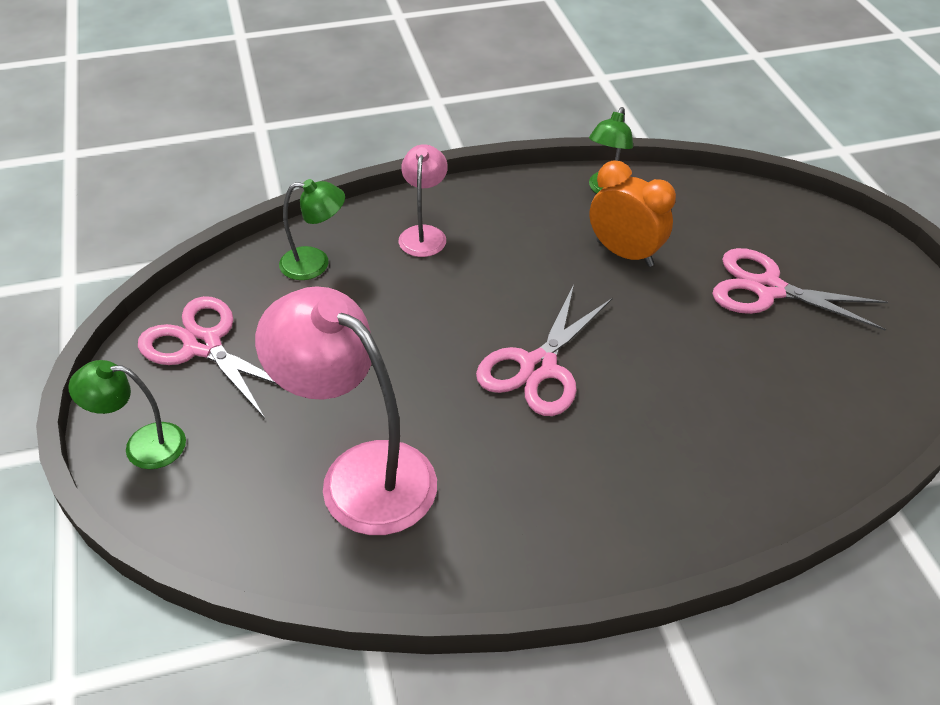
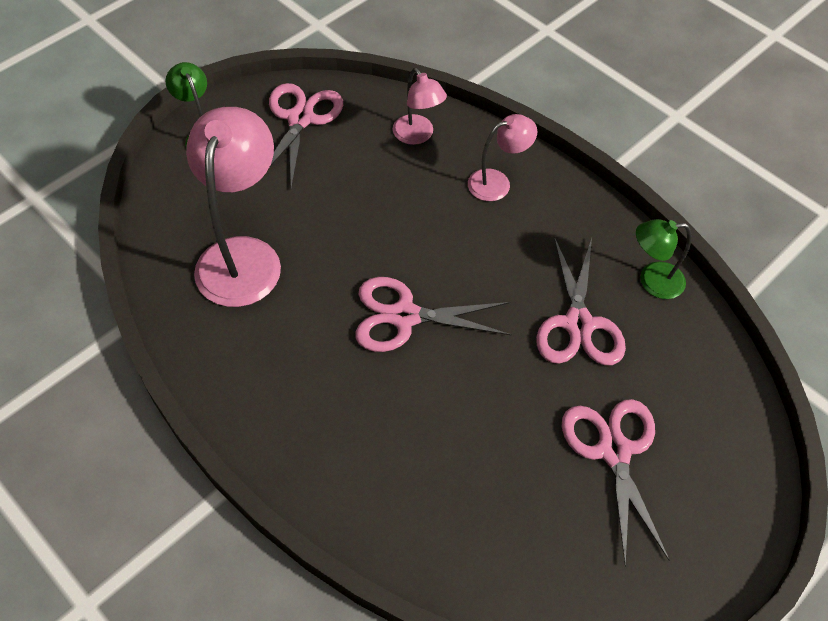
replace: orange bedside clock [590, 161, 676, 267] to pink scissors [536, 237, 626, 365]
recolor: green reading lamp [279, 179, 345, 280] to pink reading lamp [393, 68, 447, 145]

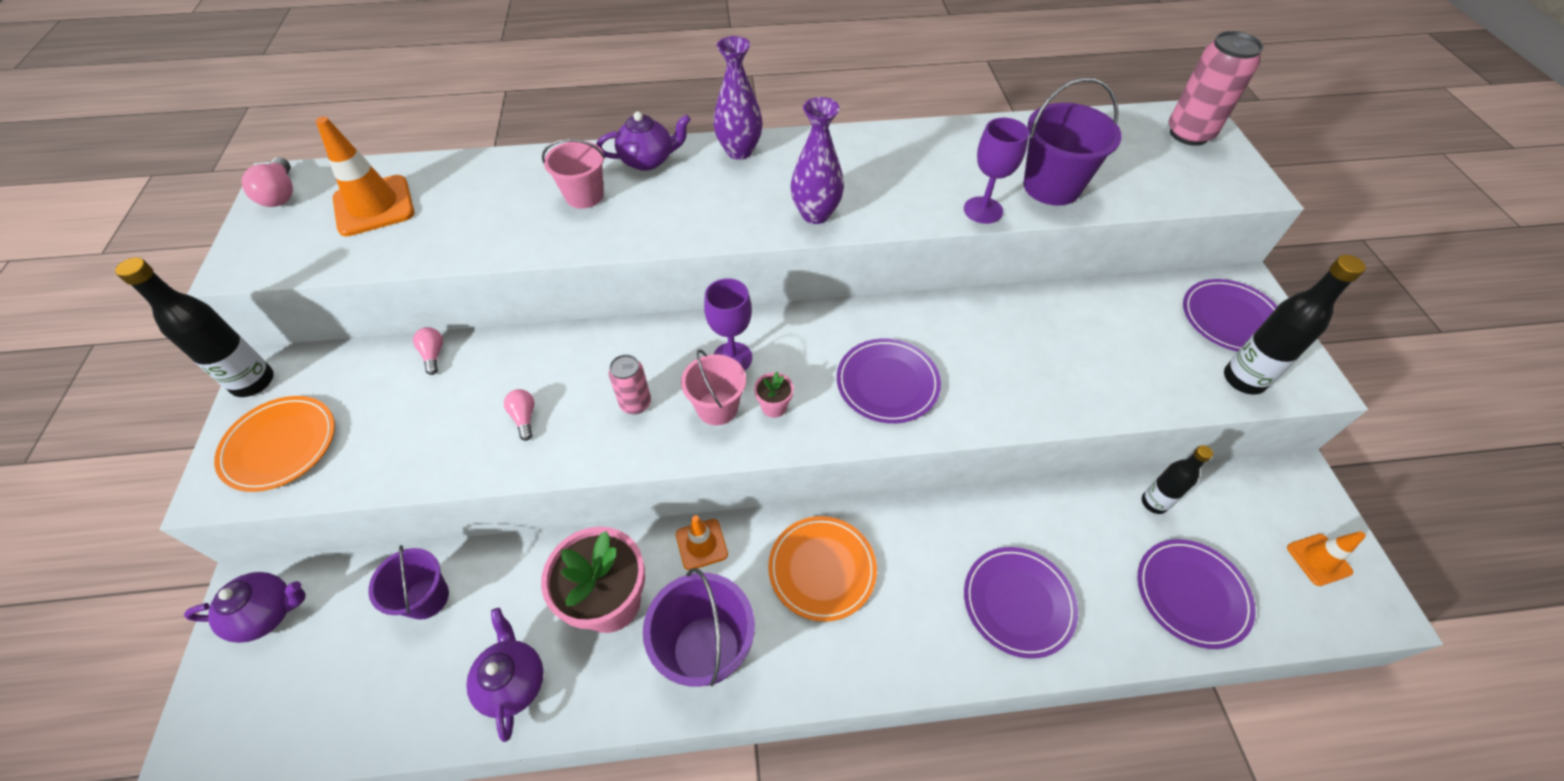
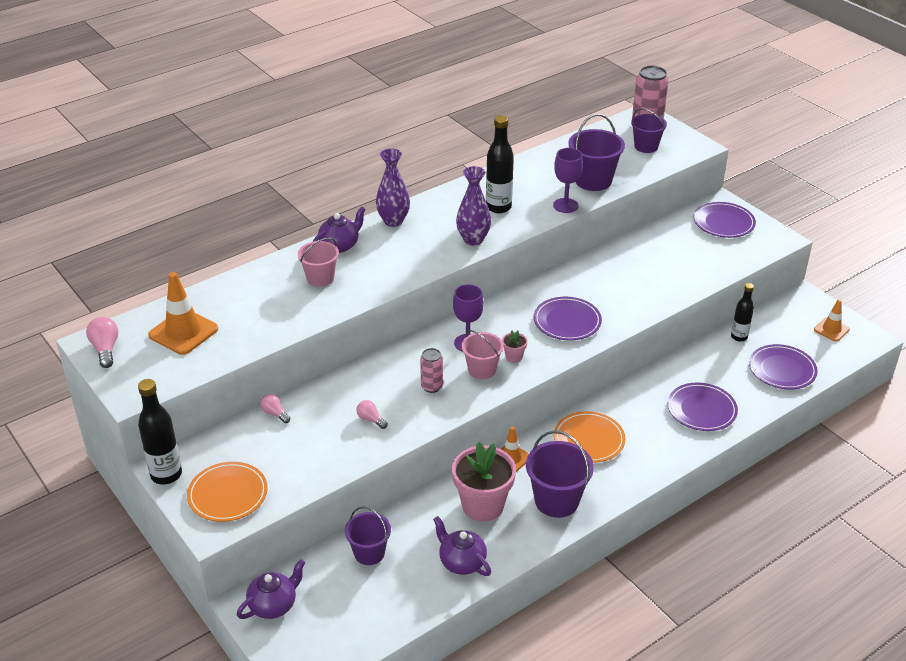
insert: royal purple pail [631, 109, 667, 153]
move: black drink bottle [1224, 255, 1366, 395] to [486, 115, 514, 213]
rotate: pink light bulb [242, 157, 293, 207] = [86, 317, 119, 368] 150 degrees counterclockwise

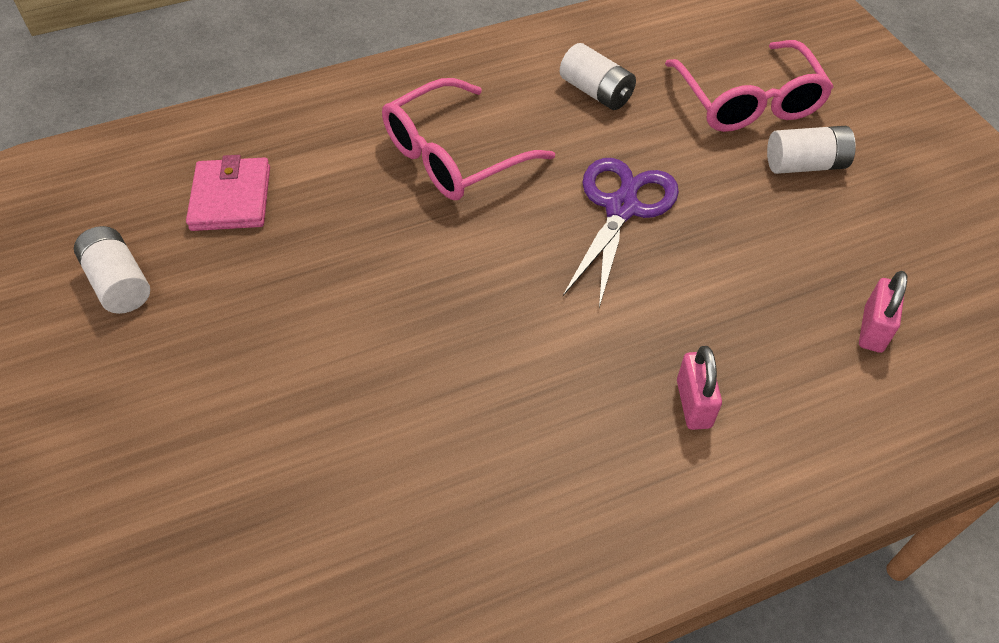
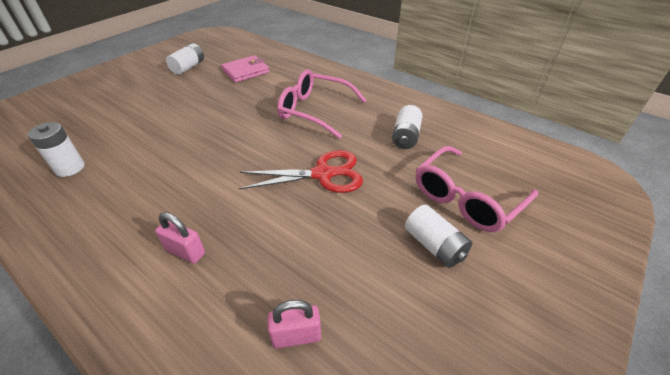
insert: pure white power cell [28, 122, 84, 177]
recolor: royal purple scissors [563, 158, 679, 307] to crimson scissors [239, 150, 363, 193]
rotate: pink lock [677, 346, 722, 430] = [155, 212, 205, 264] 60 degrees clockwise

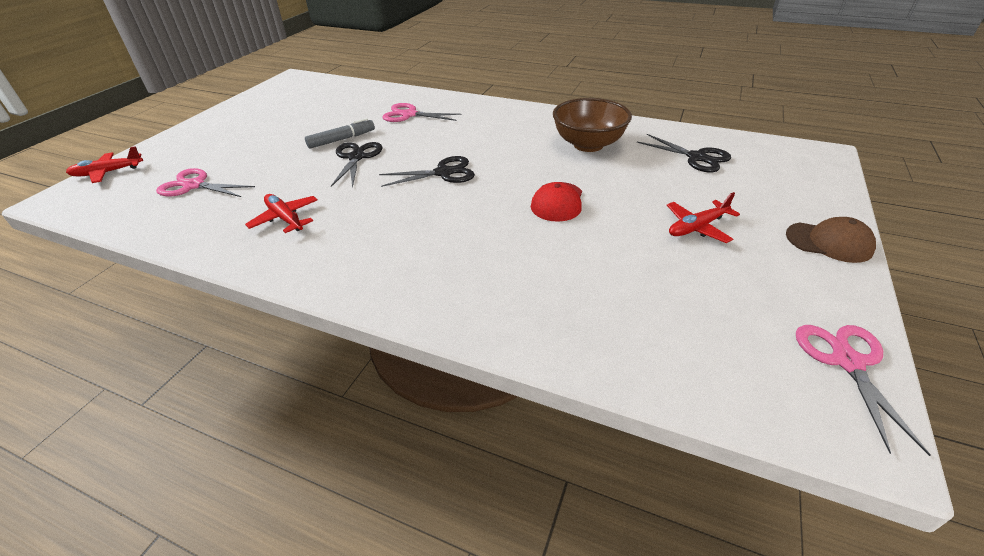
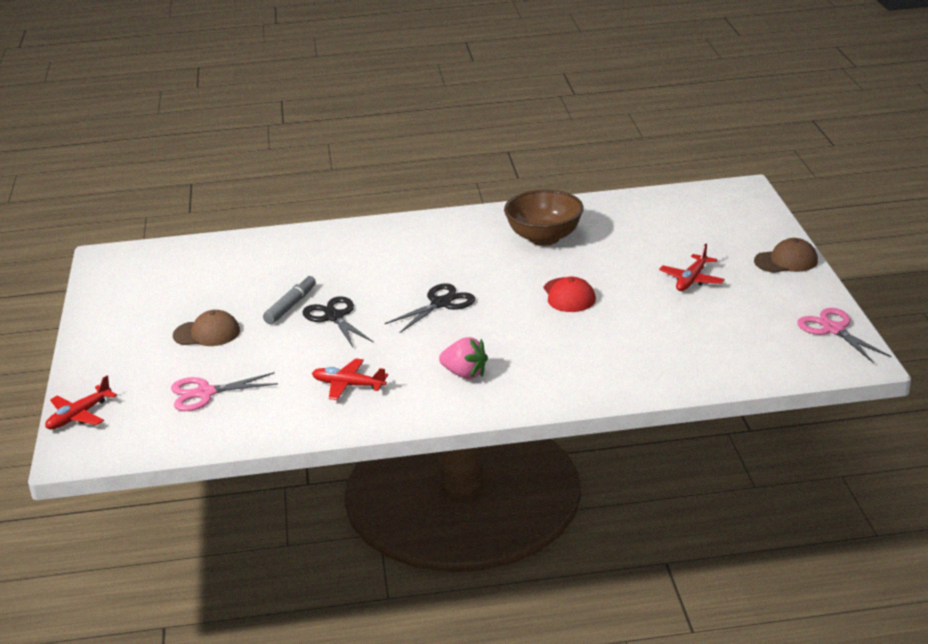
delete: pink scissors [383, 103, 461, 122]; black scissors [637, 134, 731, 172]
insert: brown cap [173, 310, 240, 346]; pink toy strawberry [439, 337, 488, 379]

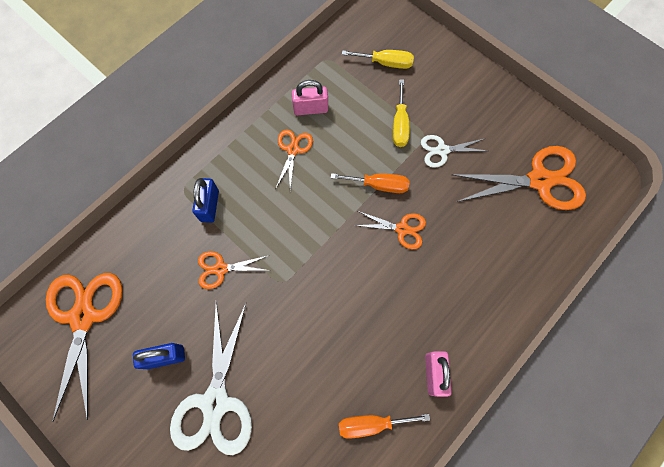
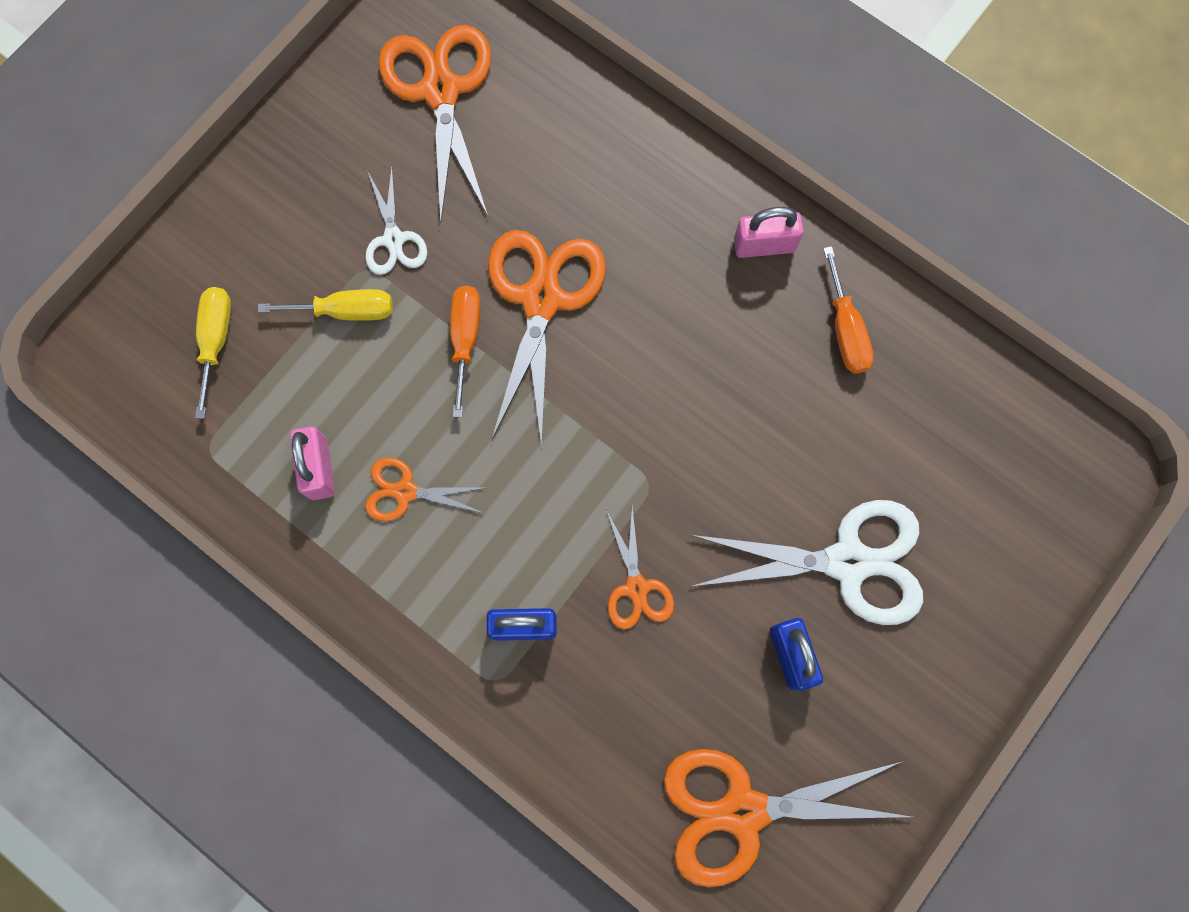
resize: orange scissors [354, 211, 426, 249] = [488, 230, 606, 447] x1.90

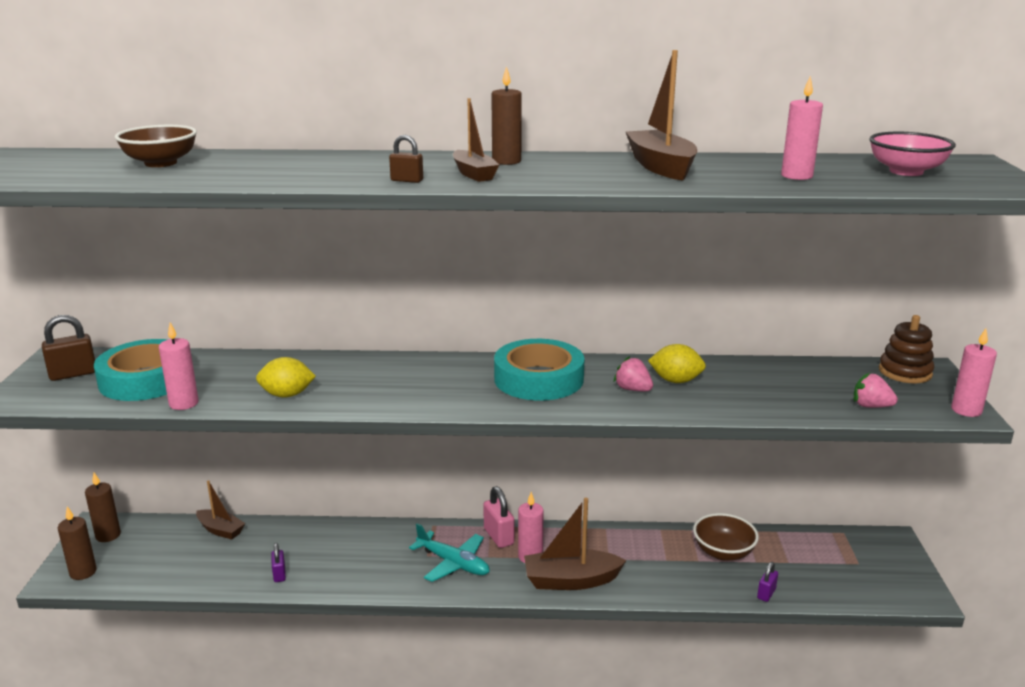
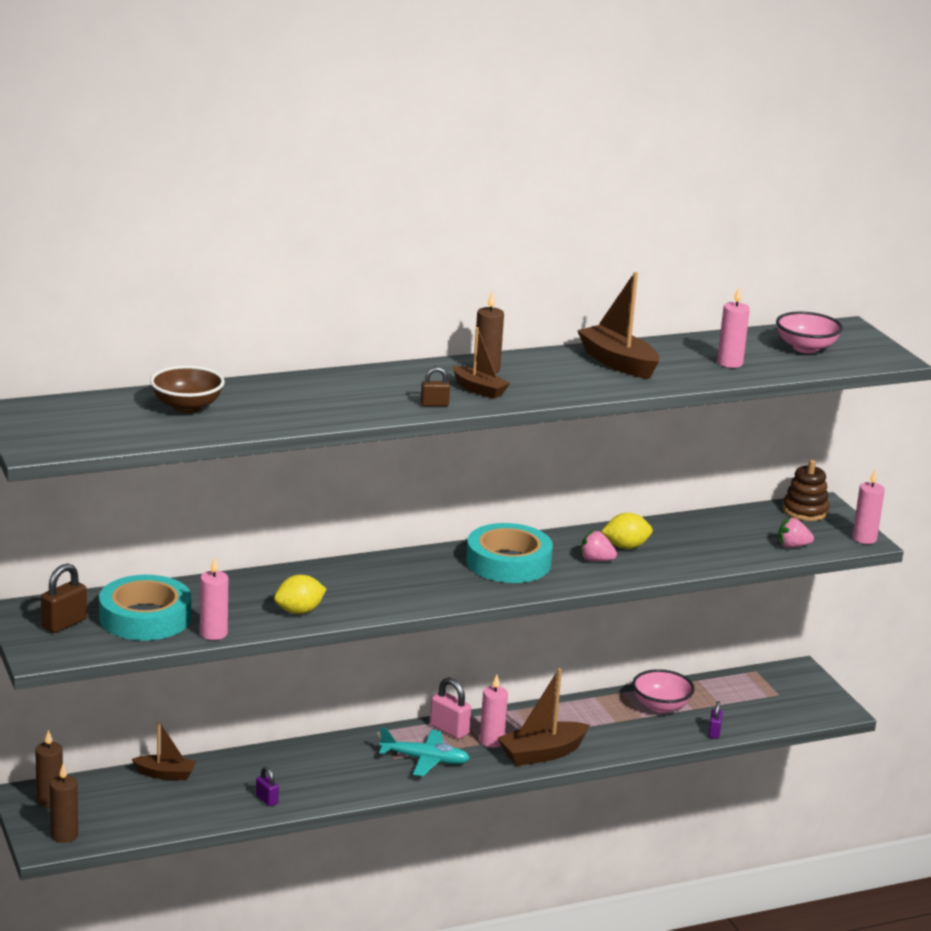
recolor: brown bowl [693, 513, 759, 561] to pink bowl [632, 669, 695, 713]

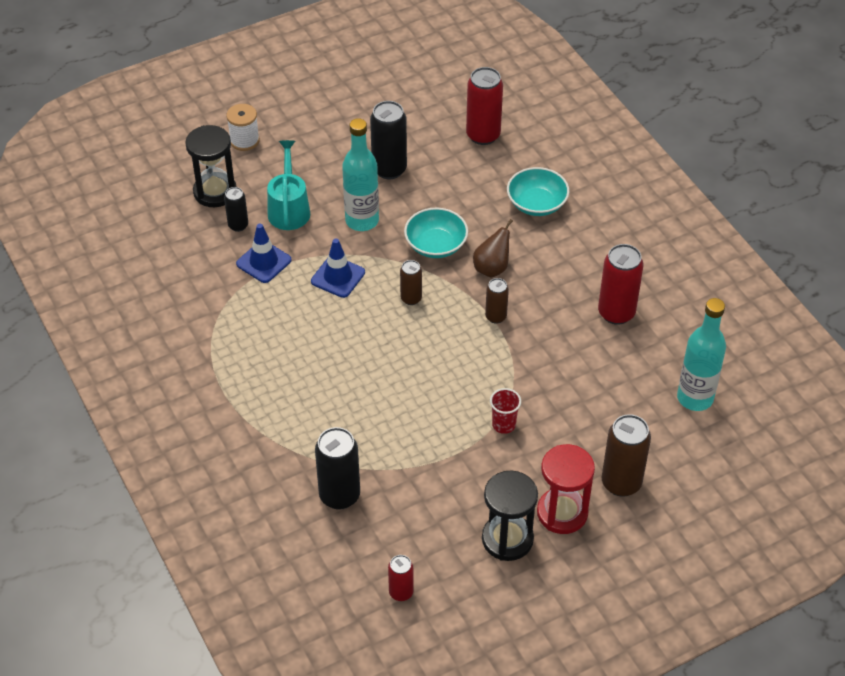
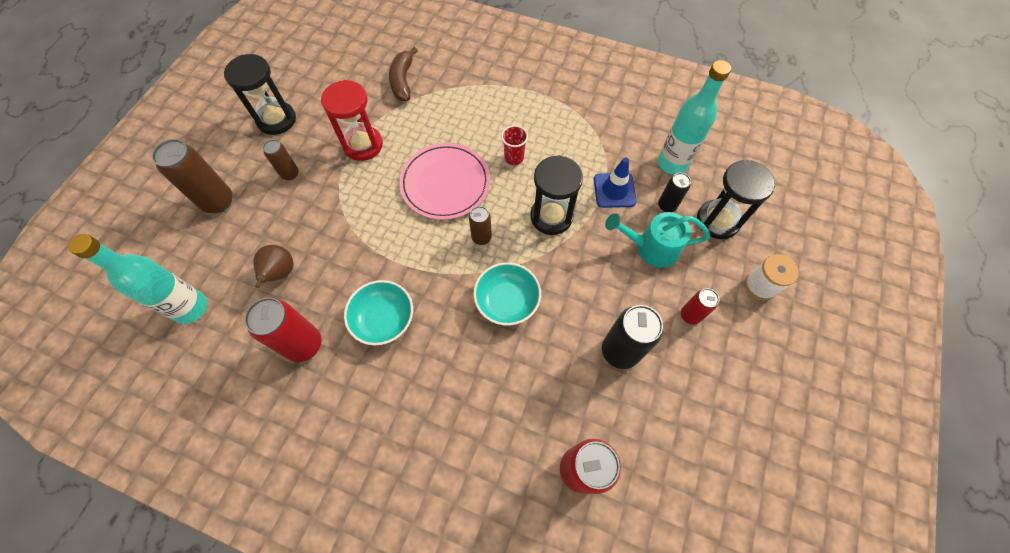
insert: pink dinner plate [399, 143, 490, 220]
move: teal drink bottle [342, 118, 379, 231] to [658, 60, 731, 175]; teal bowl [507, 167, 569, 216] to [344, 280, 413, 346]; brown pear [473, 219, 513, 277] to [253, 245, 293, 288]; brown can [485, 278, 509, 324] to [263, 139, 299, 180]; crimson beaker [490, 388, 521, 434] to [501, 125, 528, 165]; crimson sand timer [537, 444, 595, 534] to [321, 80, 383, 161]; crimson can [388, 555, 414, 601] to [681, 288, 719, 325]
replace: cobalt traffic cone [311, 239, 365, 298] to black sand timer [530, 155, 583, 235]; black can [315, 427, 360, 510] to brown banana fruit [389, 47, 418, 101]
rotate: teal sprinkling can [267, 140, 310, 230] = [605, 212, 710, 268] 135 degrees clockwise

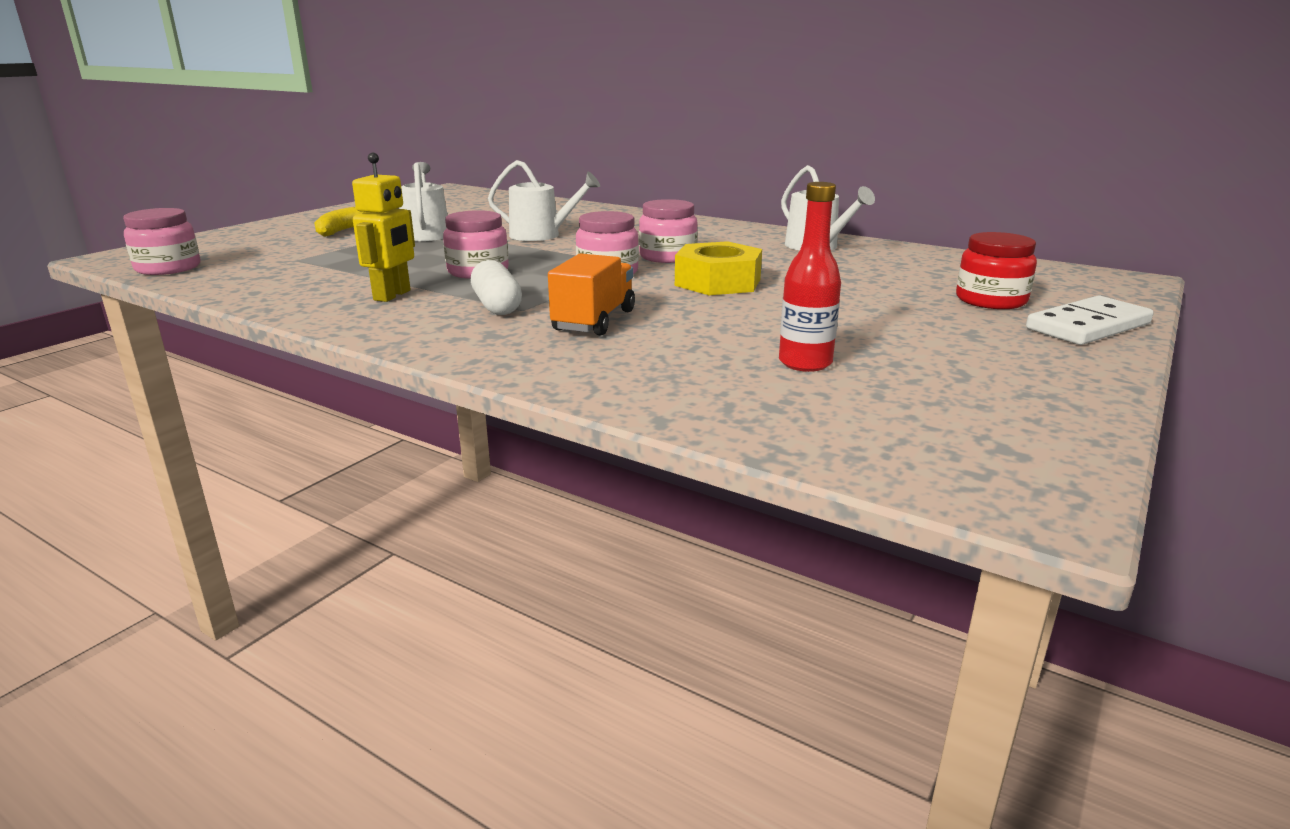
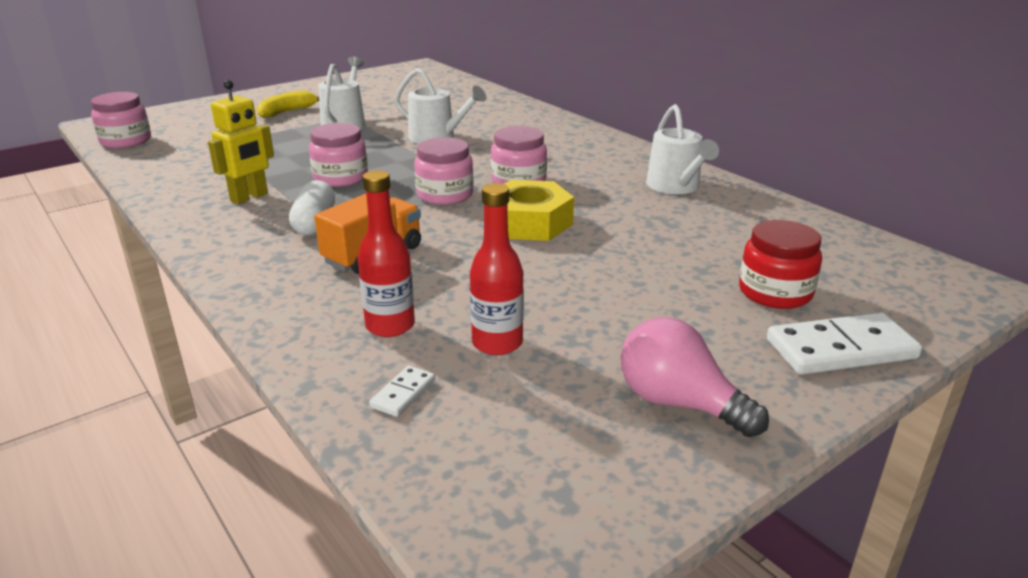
insert: crimson drink bottle [358, 170, 415, 337]; pink light bulb [621, 317, 769, 437]; pure white domino tile [369, 365, 435, 417]

